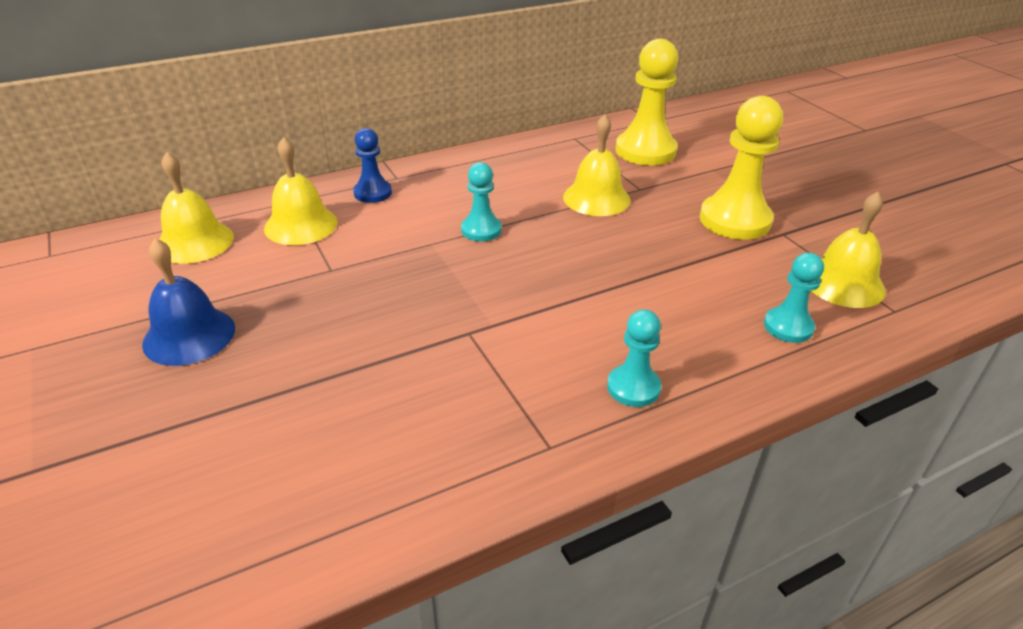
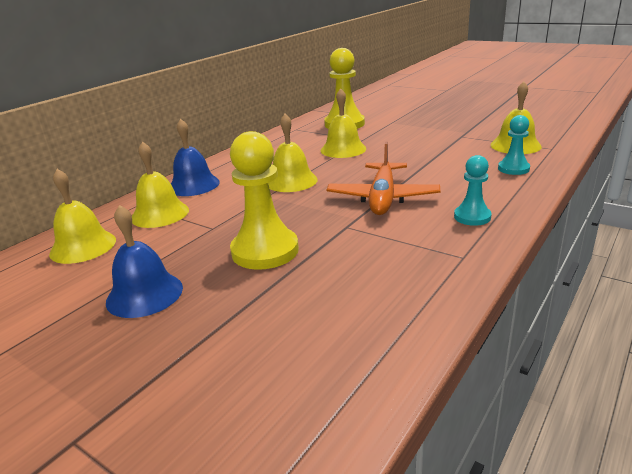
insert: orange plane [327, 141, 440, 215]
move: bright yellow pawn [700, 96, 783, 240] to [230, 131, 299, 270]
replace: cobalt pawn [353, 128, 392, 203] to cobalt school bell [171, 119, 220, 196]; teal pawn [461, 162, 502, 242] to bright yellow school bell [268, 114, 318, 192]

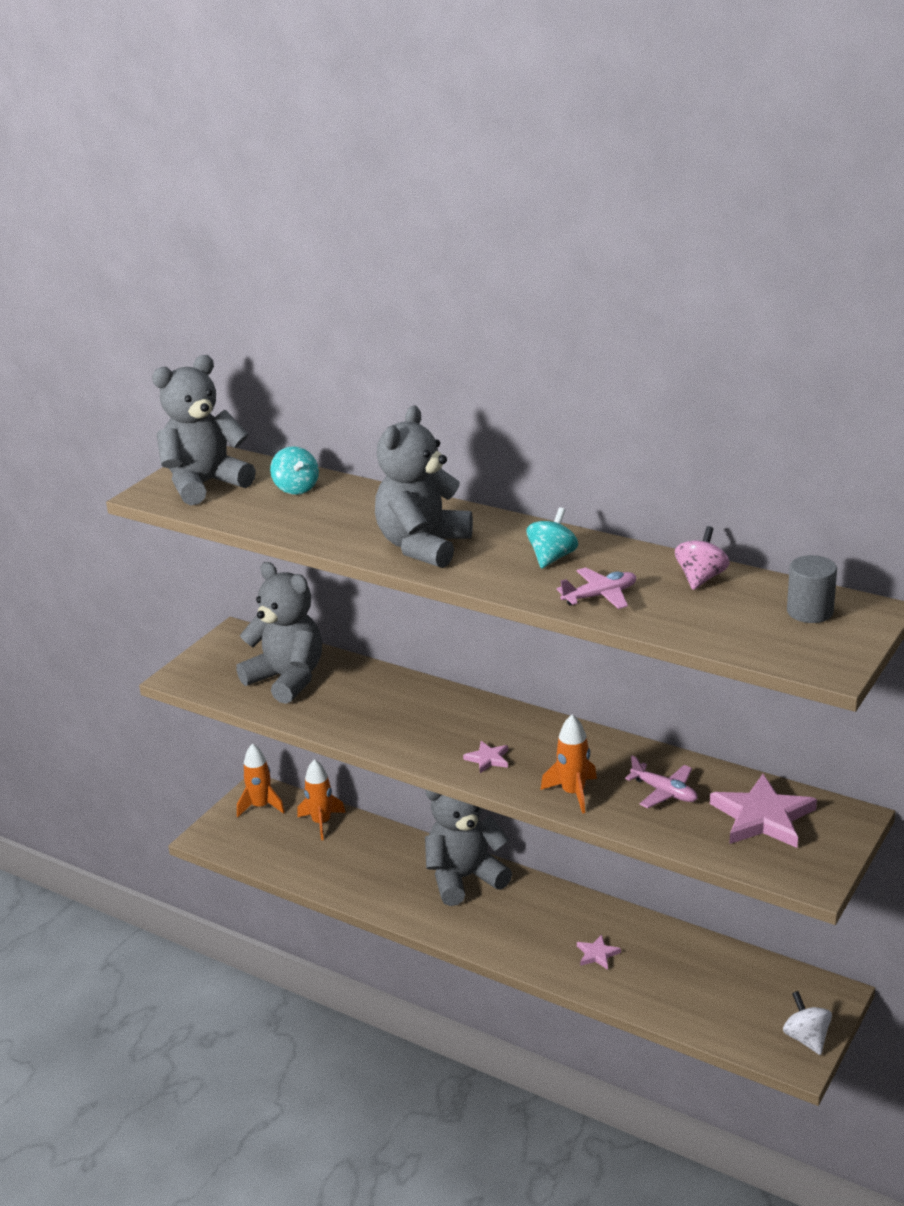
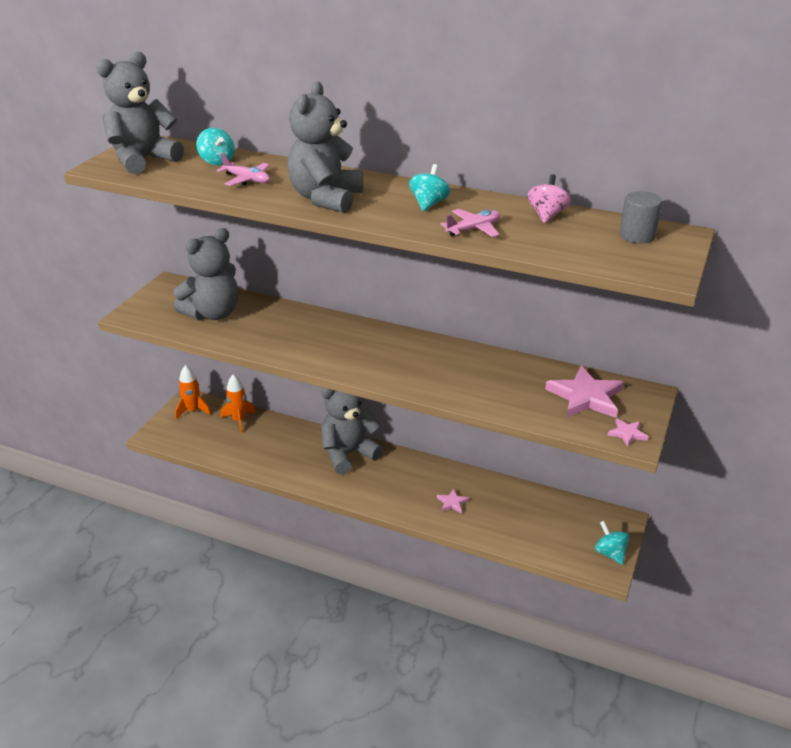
delete: orange rocket [541, 714, 597, 814]
move: pink five-pointed star [463, 741, 508, 773] to [608, 418, 648, 447]; pink plane [625, 756, 698, 808] to [217, 154, 270, 186]
recolor: pure white spinning top [783, 991, 832, 1055] to teal spinning top [595, 521, 629, 565]
rotate: grey stuffed bear [236, 562, 322, 704] = [173, 228, 239, 320] 105 degrees clockwise

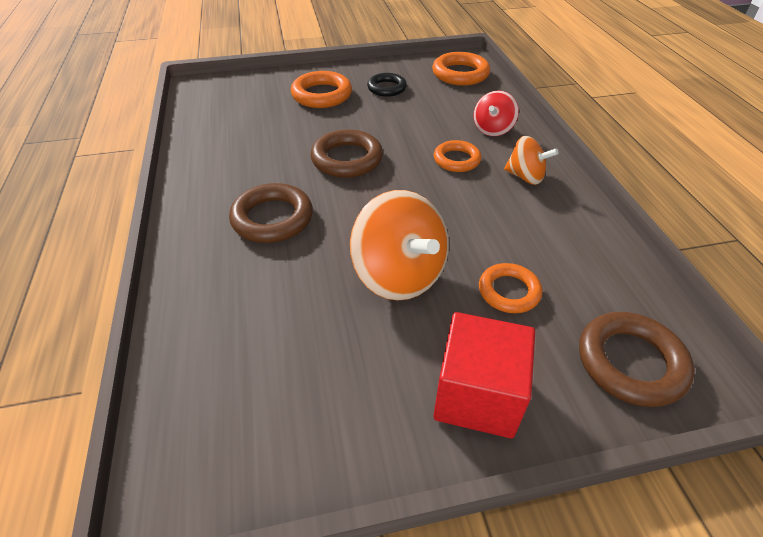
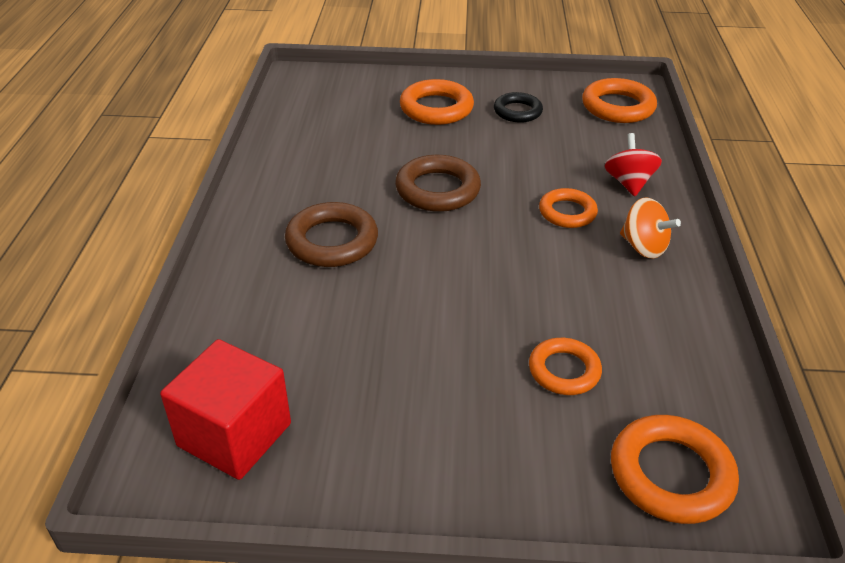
delete: orange spinning top [350, 190, 449, 301]
move: crimson cube [433, 312, 535, 438] to [160, 339, 291, 480]
recolor: brown hoop [579, 312, 695, 407] to orange hoop [611, 415, 739, 524]
rotate: crimson spinning top [474, 90, 519, 136] = [604, 133, 662, 196] 135 degrees clockwise

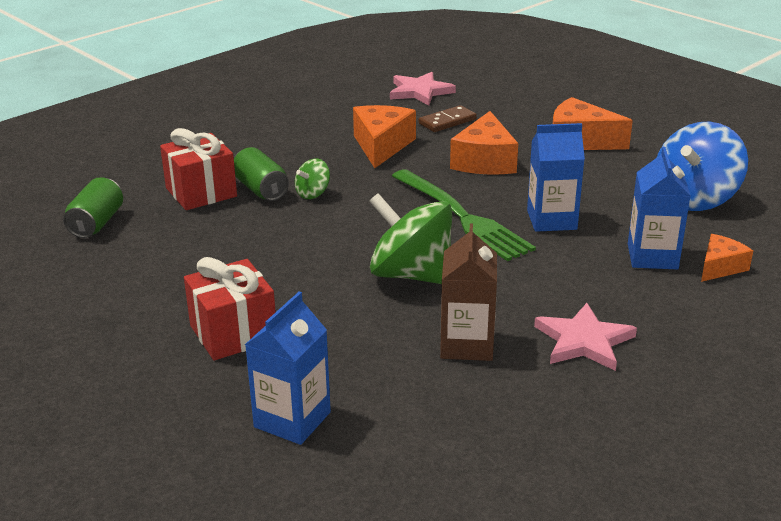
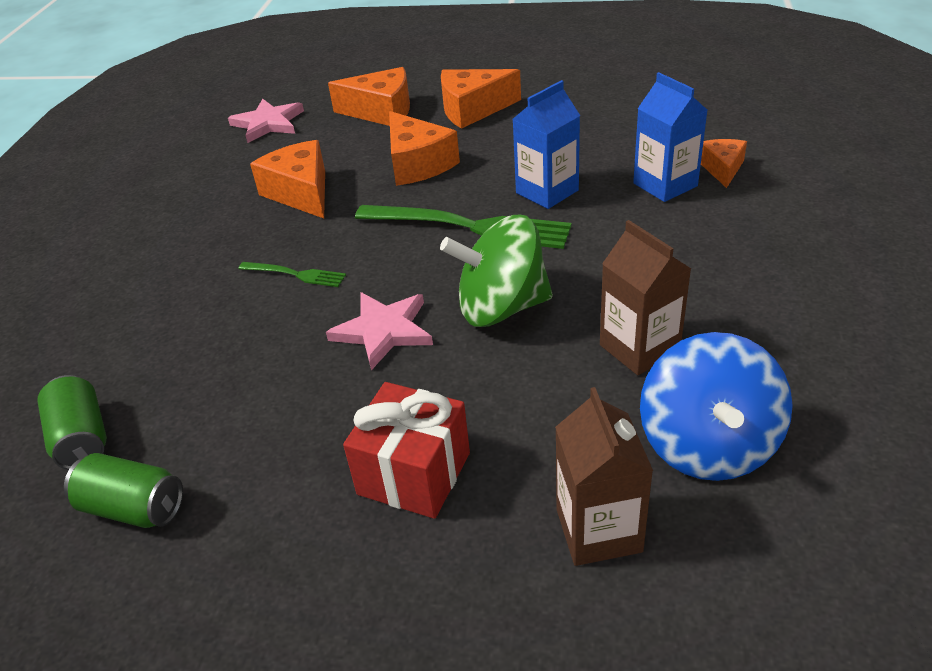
delete: brown domino tile [419, 105, 477, 132]; crimson wrapped gift [160, 128, 237, 210]
insert: orange piece of cheese [328, 67, 410, 126]
move: cobalt spinning top [657, 122, 748, 211] to [640, 332, 793, 481]; green can [234, 147, 289, 201] to [64, 453, 183, 528]; pink five-pointed star [534, 303, 637, 371] to [326, 292, 433, 370]
replace: green spinning top [295, 158, 330, 199] to green table fork [238, 262, 346, 287]
recolor: cobalt milk carton [245, 291, 331, 445] to brown milk carton [555, 387, 653, 566]

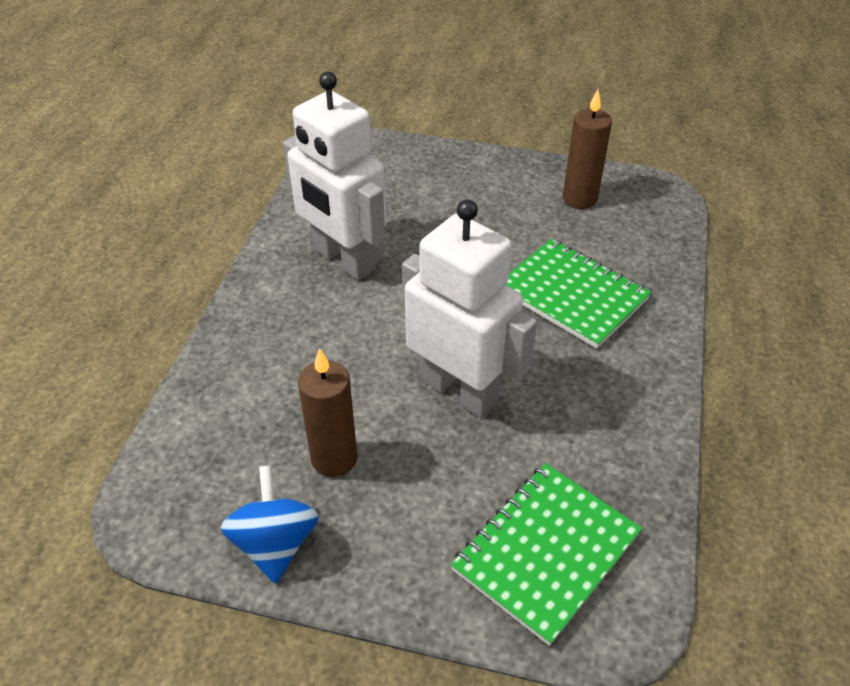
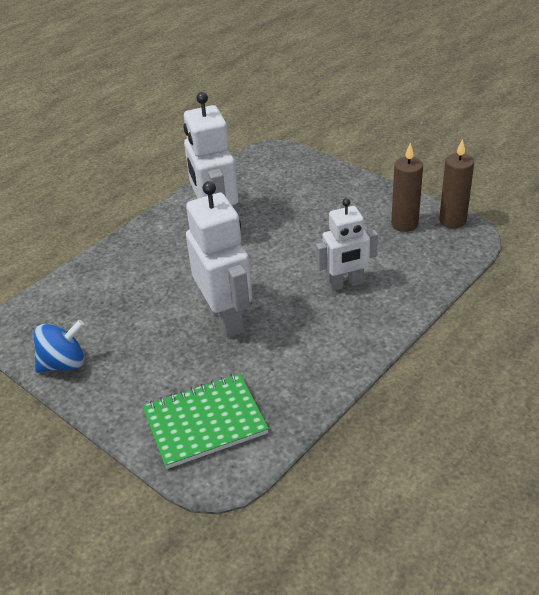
move: brown pillar candle [298, 348, 357, 477] to [439, 139, 474, 228]
replace: green exercise book [506, 239, 651, 349] to pure white robot figure [316, 198, 378, 291]
rotate: cobalt spinning top [220, 465, 319, 583] = [34, 320, 84, 373] 45 degrees clockwise

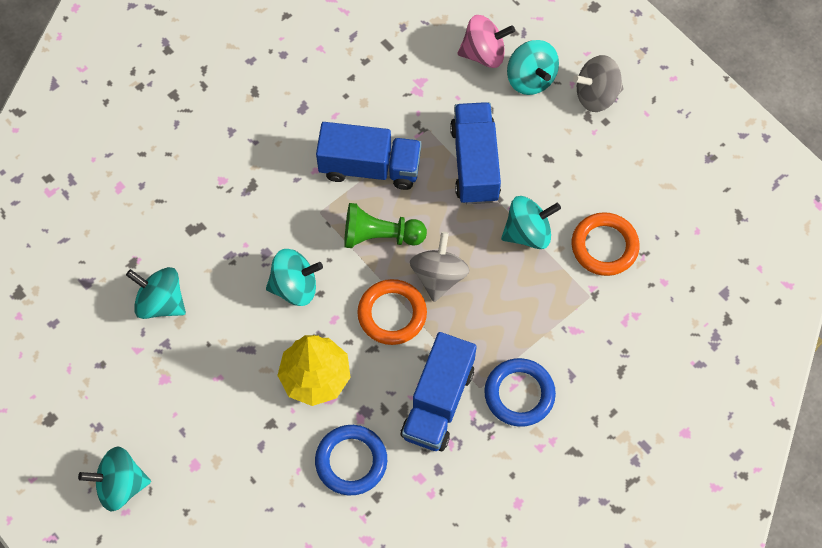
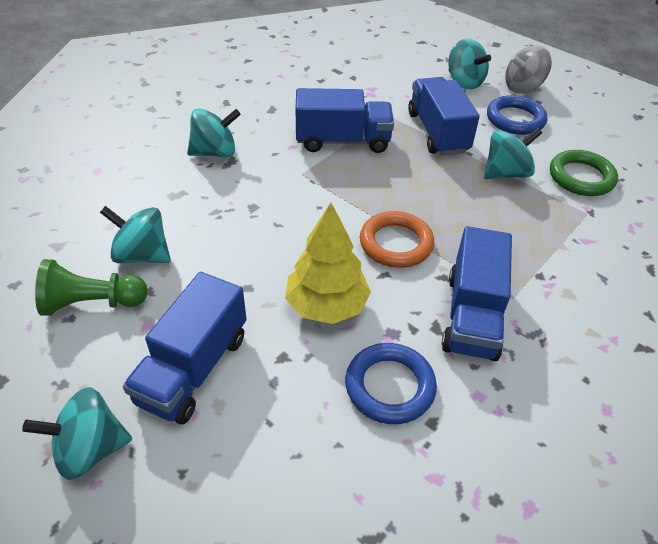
delete: pink spinning top [458, 15, 515, 68]; grey spinning top [410, 232, 470, 302]
insert: cobalt lorry [123, 272, 246, 424]
move: green pawn [344, 203, 427, 248] to [35, 259, 148, 316]; teal spinning top [266, 249, 323, 306] to [187, 108, 241, 157]; cobalt hoop [484, 358, 556, 427] to [487, 95, 547, 135]
recolor: orange hoop [572, 212, 639, 276] to green hoop [550, 150, 618, 196]

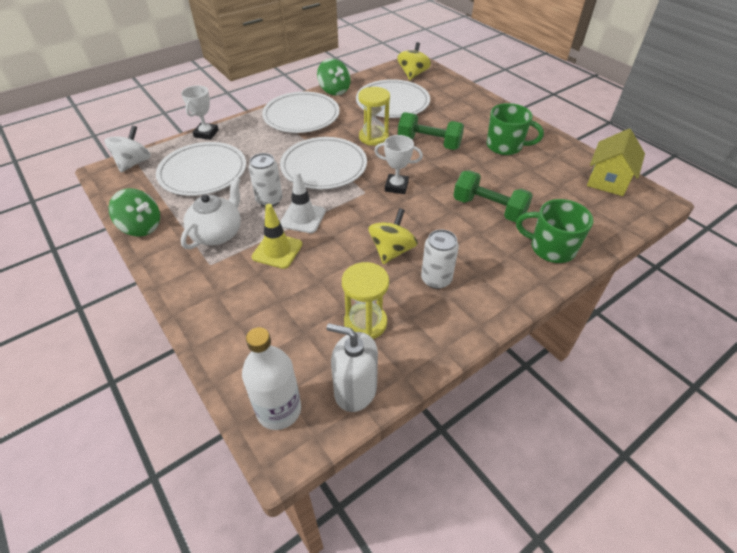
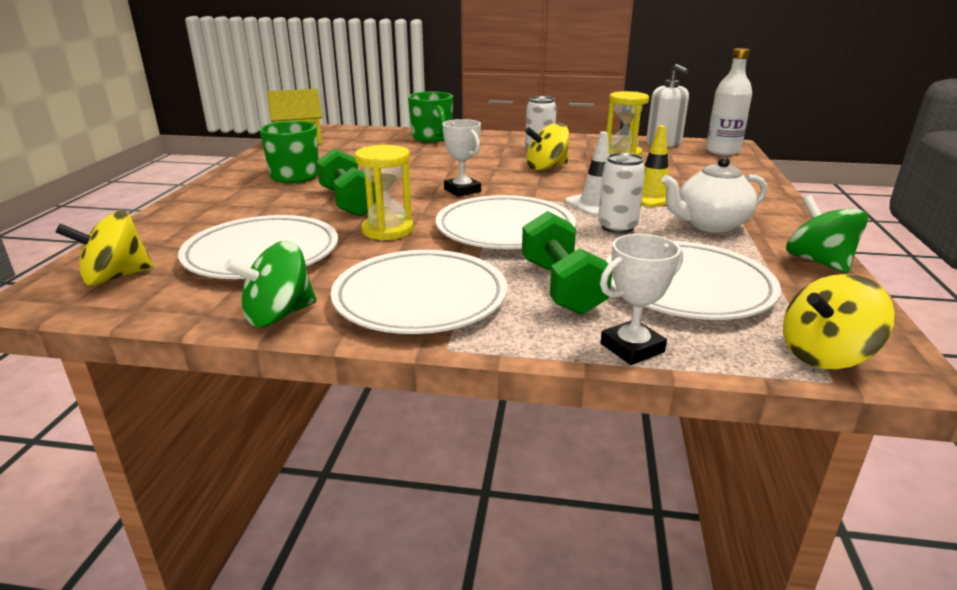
move: green hand weight [453, 170, 533, 223] to [522, 211, 613, 315]
recolor: pure white spinning top [104, 125, 151, 172] to bright yellow spinning top [783, 274, 895, 369]
rotate: green spinning top [317, 58, 351, 96] = [224, 241, 316, 327] 135 degrees counterclockwise

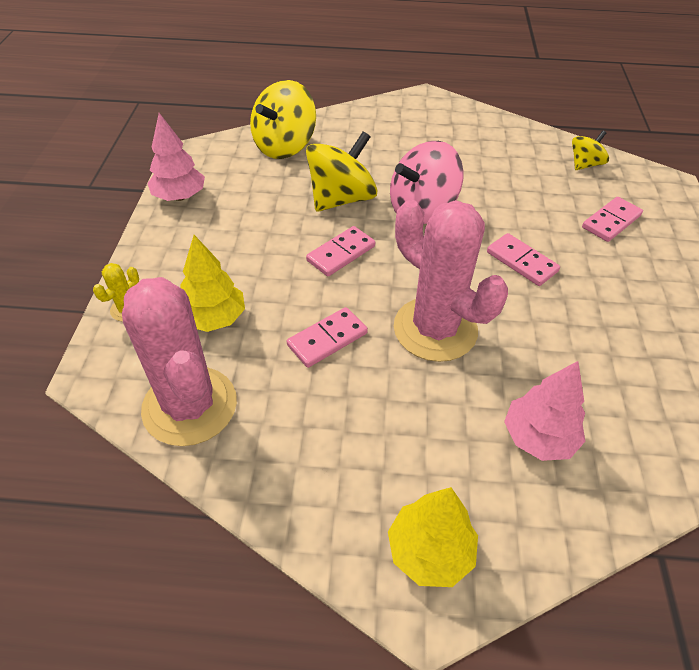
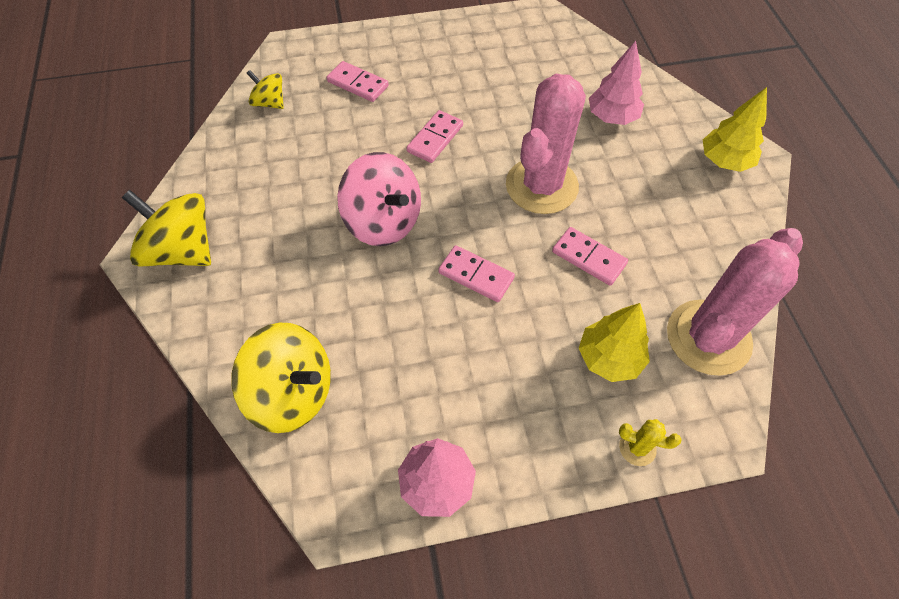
move: bright yellow spinning top [306, 131, 378, 212] to [122, 190, 211, 266]

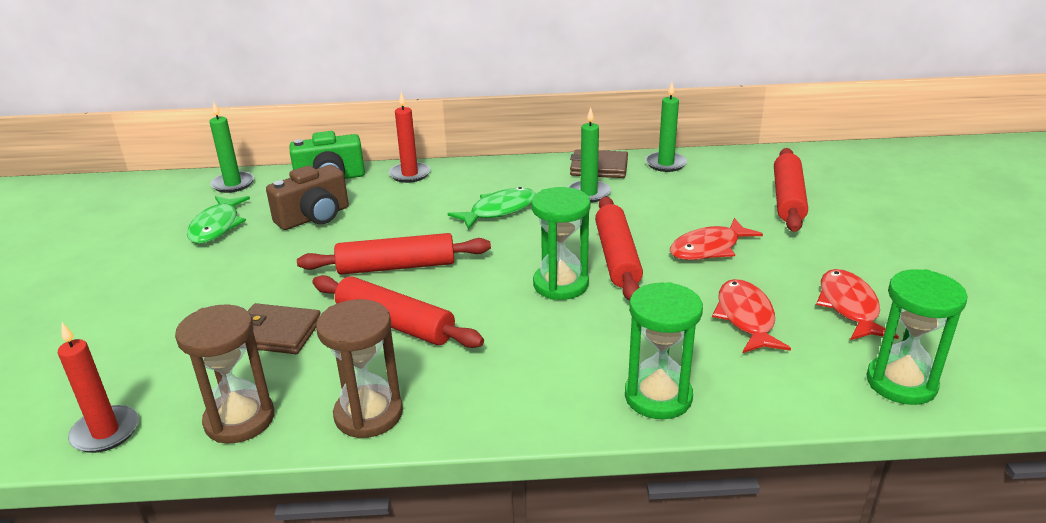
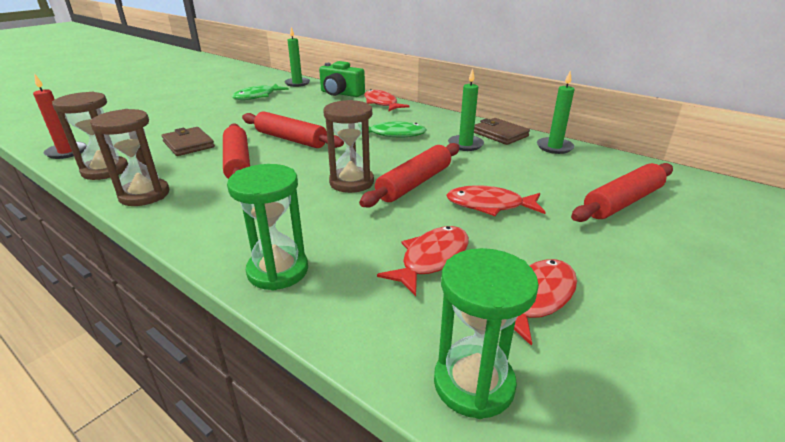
delete: brown compact camera [266, 165, 349, 230]
replace: crimson pillar candle [389, 92, 430, 183] to crimson fish [364, 89, 409, 111]
recolor: green sand timer [531, 187, 591, 300] to brown sand timer [323, 100, 374, 193]

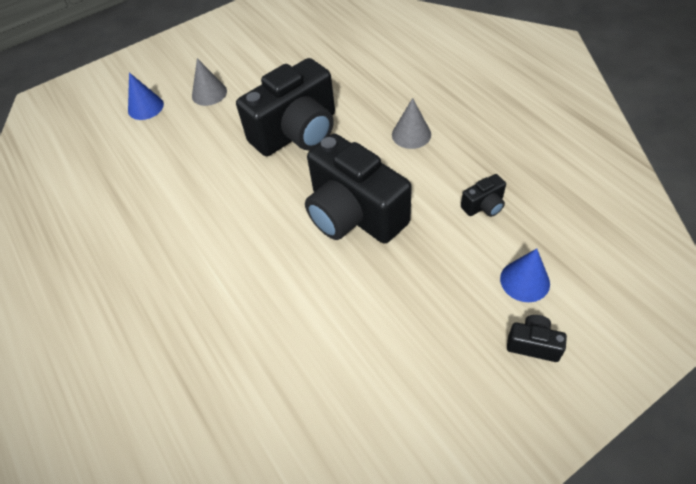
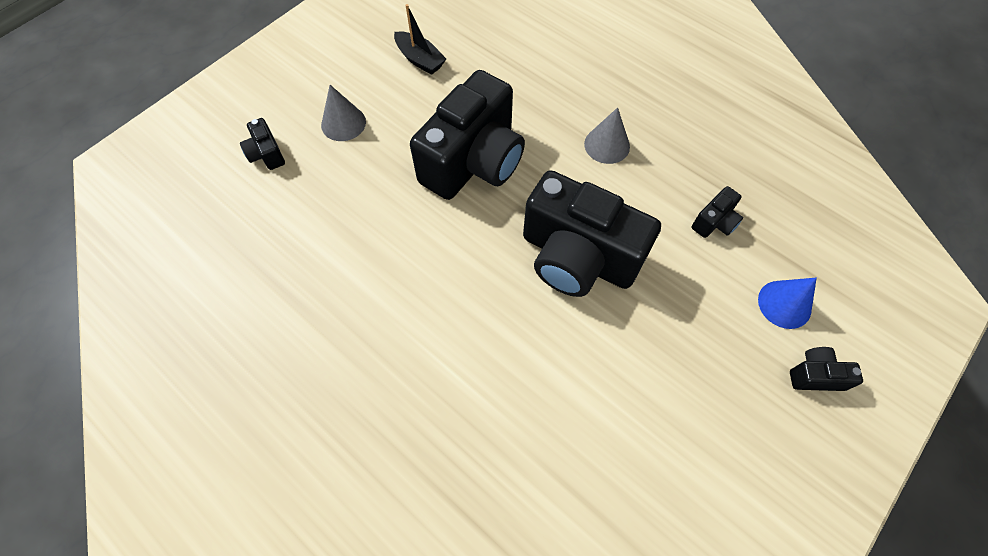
insert: black sailboat [394, 4, 446, 75]
replace: cobalt cone shape [128, 72, 164, 120] to black compact camera [240, 118, 285, 170]

